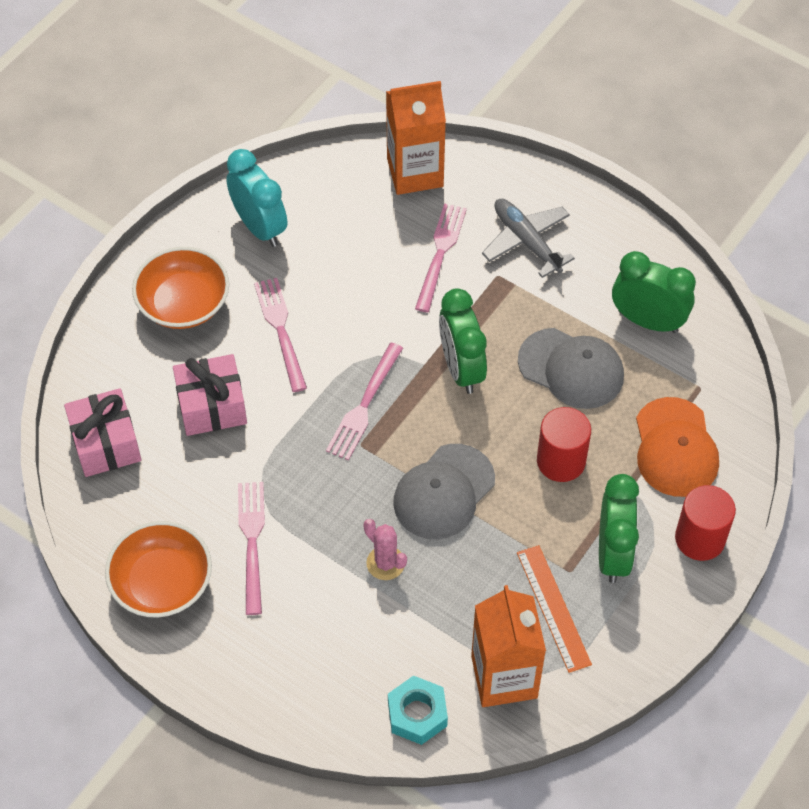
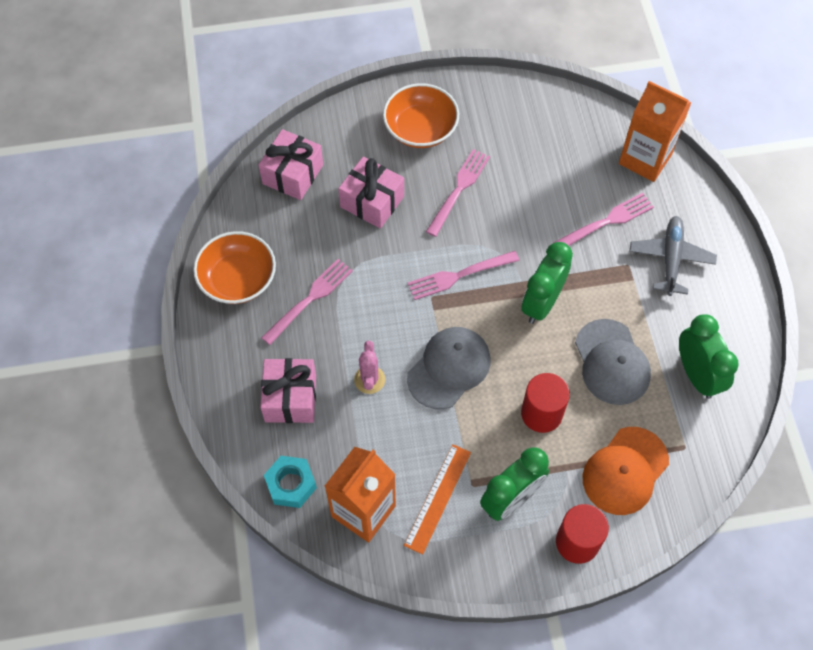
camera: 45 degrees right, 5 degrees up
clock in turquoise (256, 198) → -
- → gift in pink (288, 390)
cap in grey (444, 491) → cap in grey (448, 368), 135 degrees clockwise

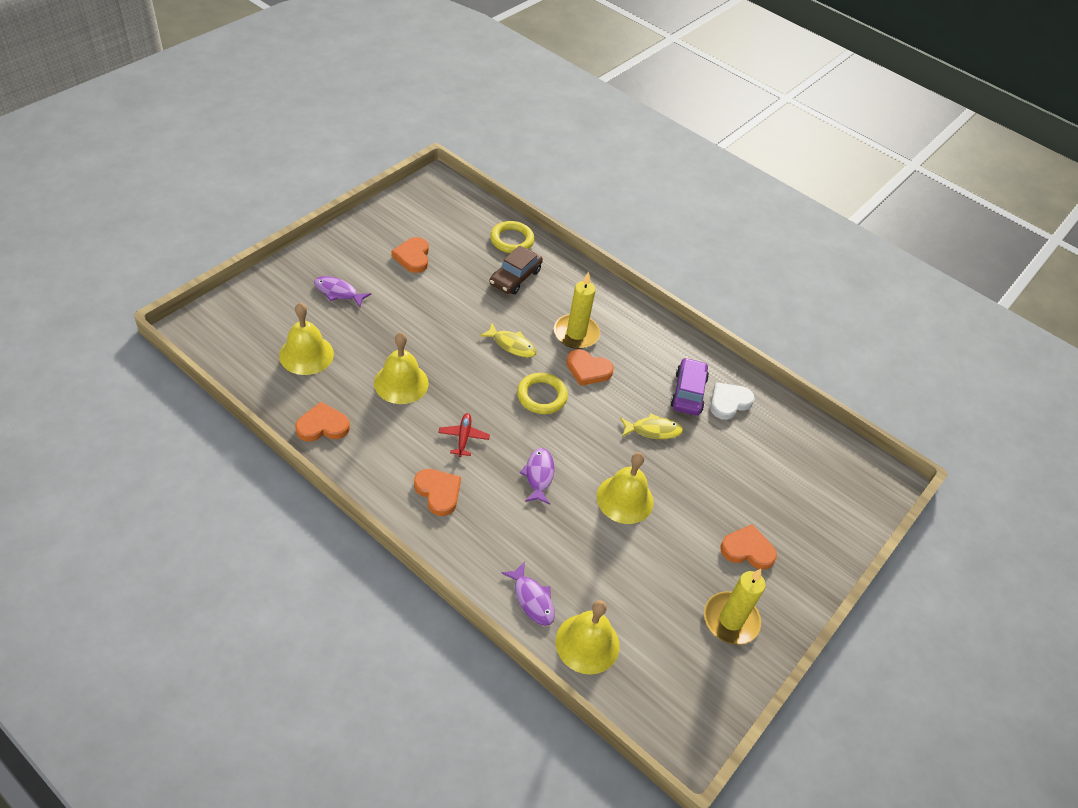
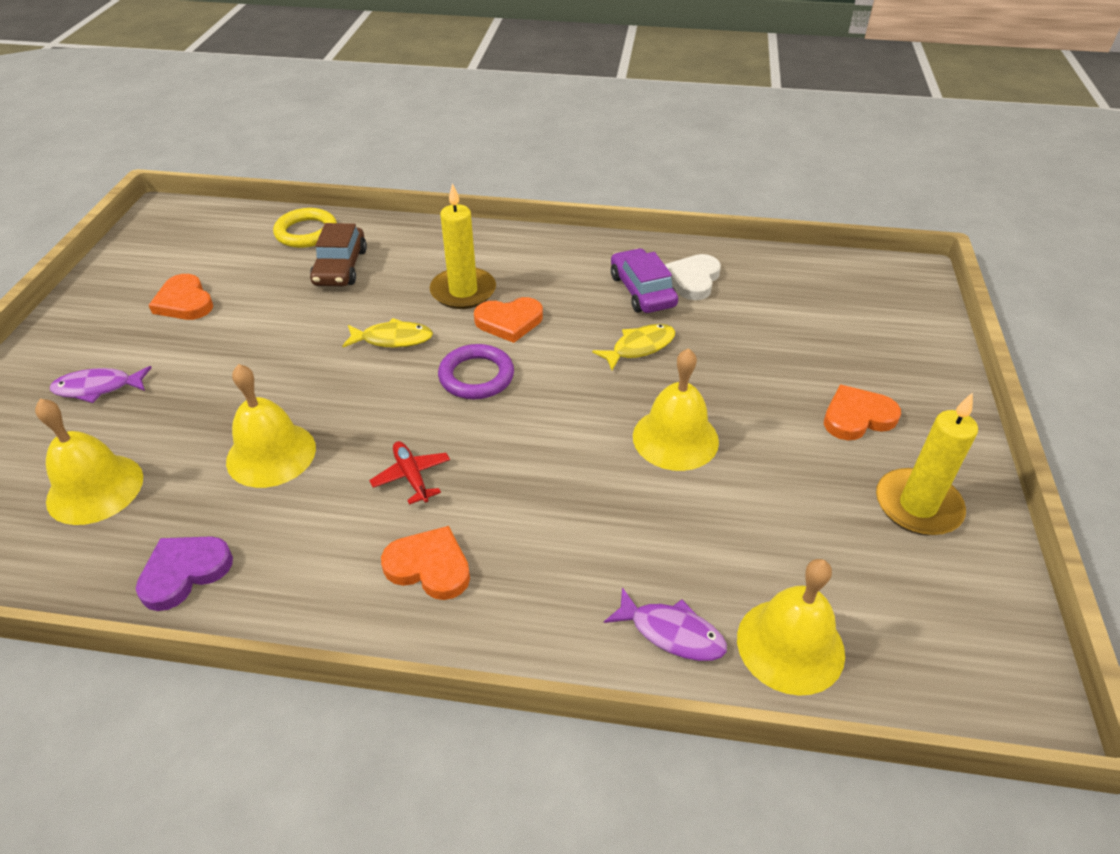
camera: 25 degrees left, 5 degrees down
fish in purple (537, 476) → -
heart in orange (322, 422) → heart in purple (184, 573)
ring in yellow (542, 393) → ring in purple (476, 371)

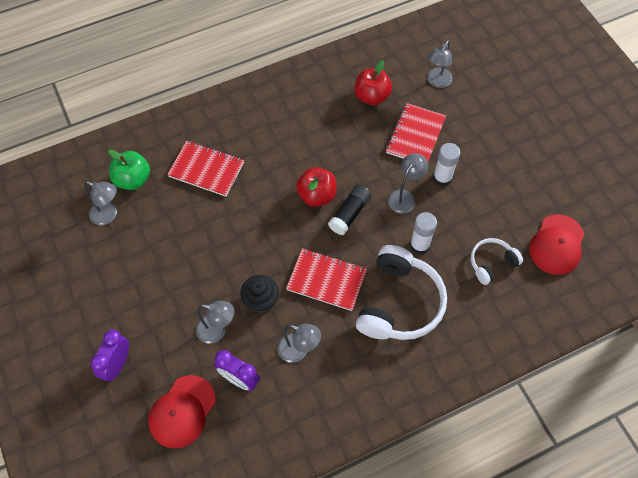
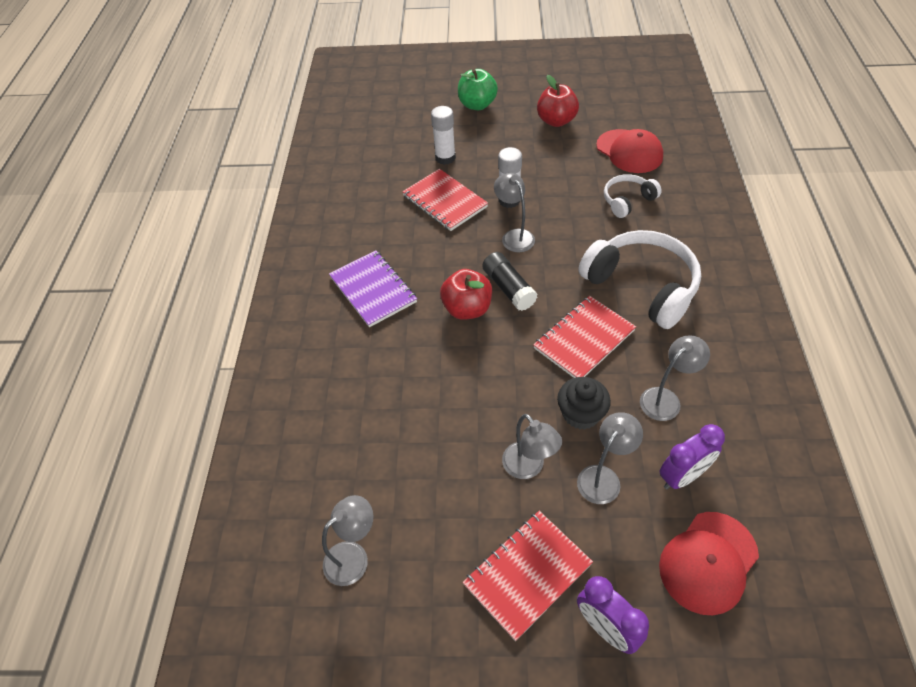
camera: 60 degrees left, 10 degrees down
- → notebook in purple (373, 288)
apple in green (129, 169) → apple in green (478, 89), moved
notebook in red (205, 169) → notebook in red (527, 576), moved
apple in red (373, 82) → apple in red (558, 101), moved
glue stick in white (423, 233) → glue stick in white (443, 135), moved
lamp in grey (440, 64) → lamp in grey (532, 446), moved
cap in red (182, 412) → cap in red (709, 563), 75 degrees clockwise
headphones in white (497, 261) → headphones in white (633, 196), 60 degrees clockwise

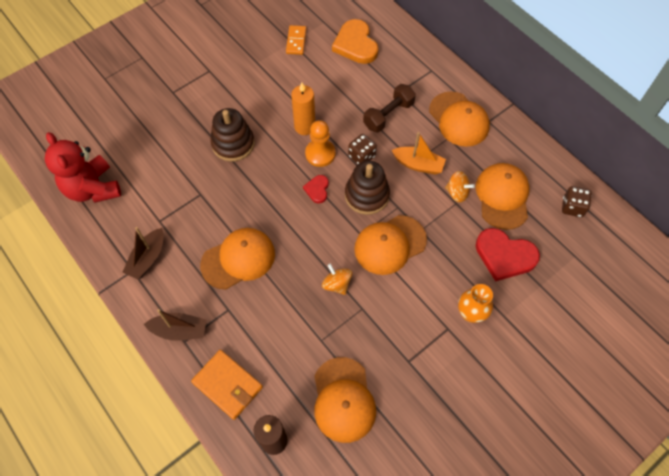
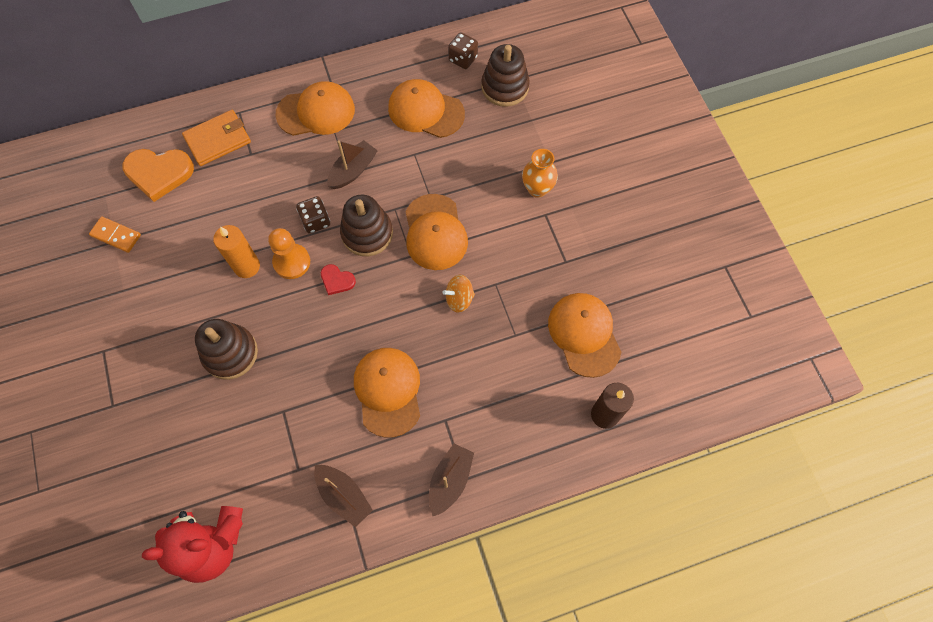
camera: 70 degrees left, 5 degrees up
dumbbell in brown (389, 108) → -
spinning top in orange (460, 187) → -
heart in red (508, 255) → -
- → stacking toy in brown (505, 75)
wallet in orange (227, 385) → wallet in orange (216, 138), moved
boat in orange (419, 153) → boat in brown (352, 164)
cap in orange (345, 400) → cap in orange (584, 335), 120 degrees counterclockwise

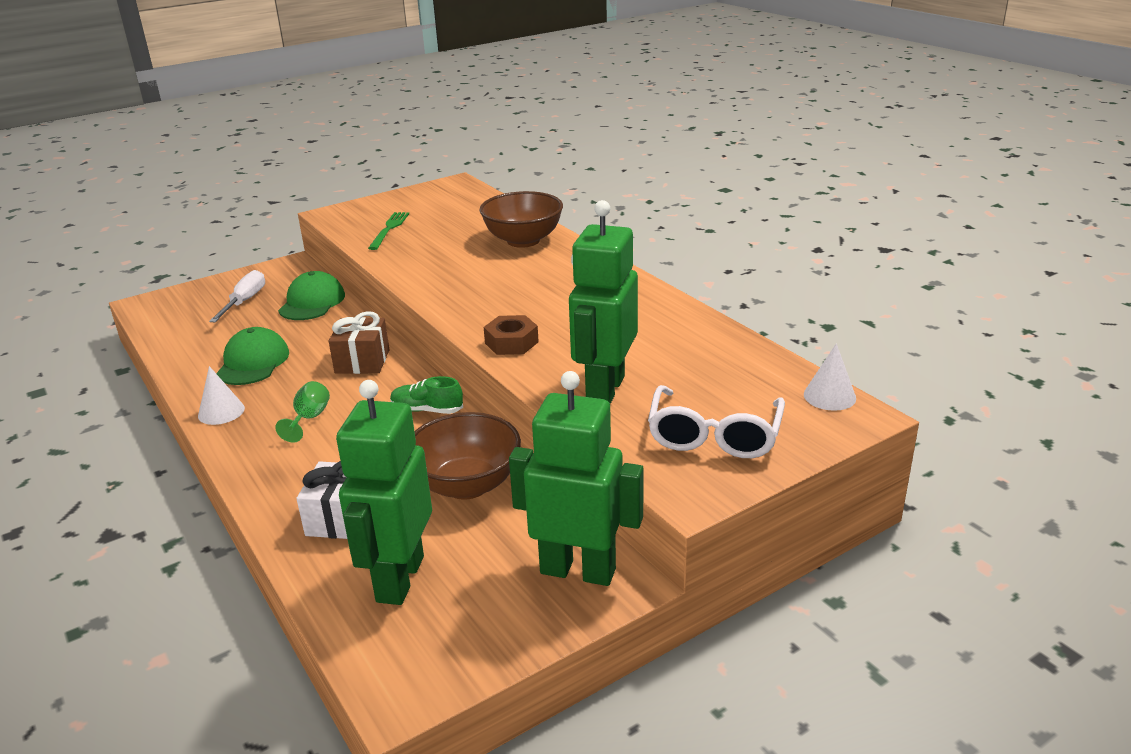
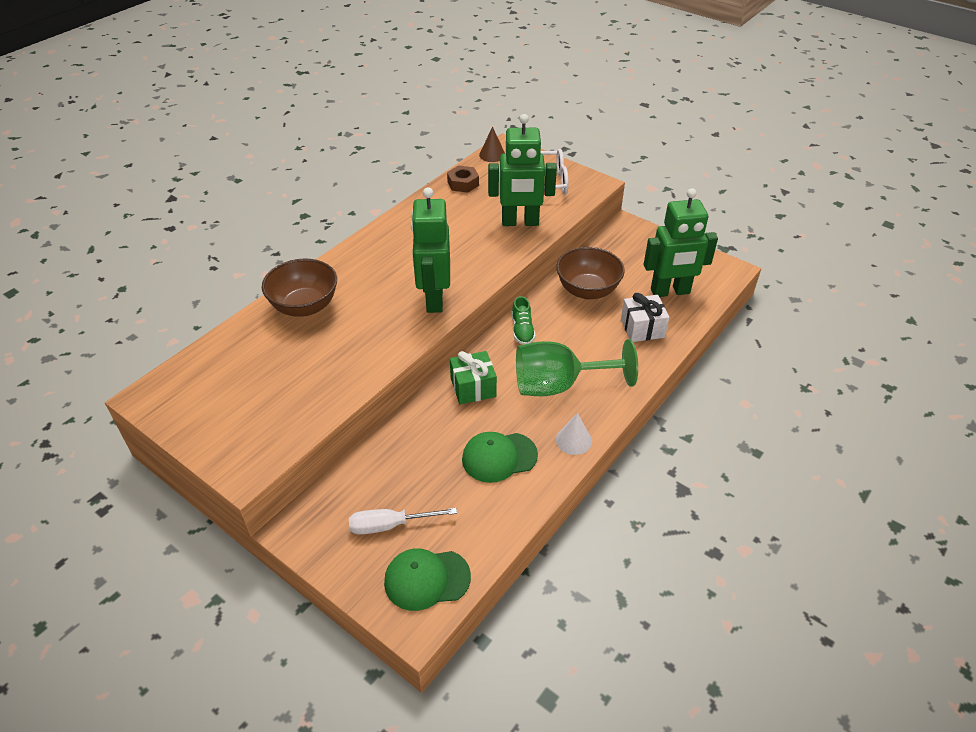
camera: 110 degrees left, 15 degrees up
fork in green (388, 231) → -
cap in green (311, 295) → cap in green (427, 579), moved
nut in brown (511, 335) → nut in brown (463, 179), moved
robot in green (576, 478) → robot in green (430, 250), moved
gift in brown (359, 342) → gift in green (473, 377)
cone in white (830, 377) → cone in brown (492, 144)
goblet in green (302, 412) → goblet in green (577, 367), x2.31

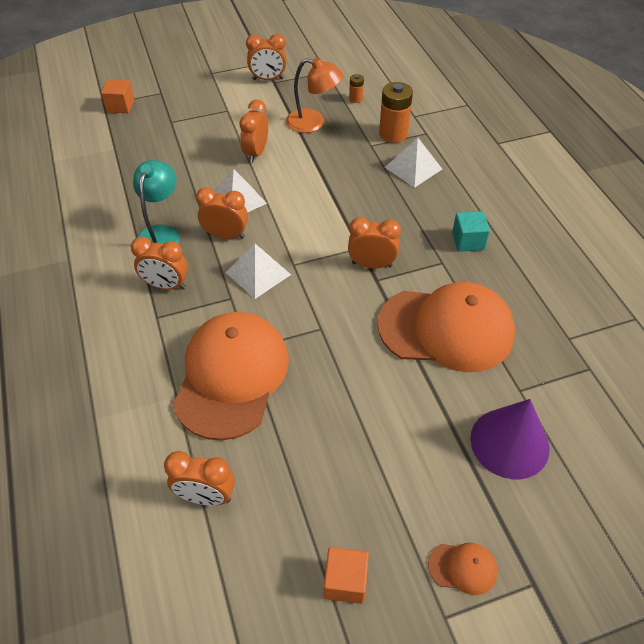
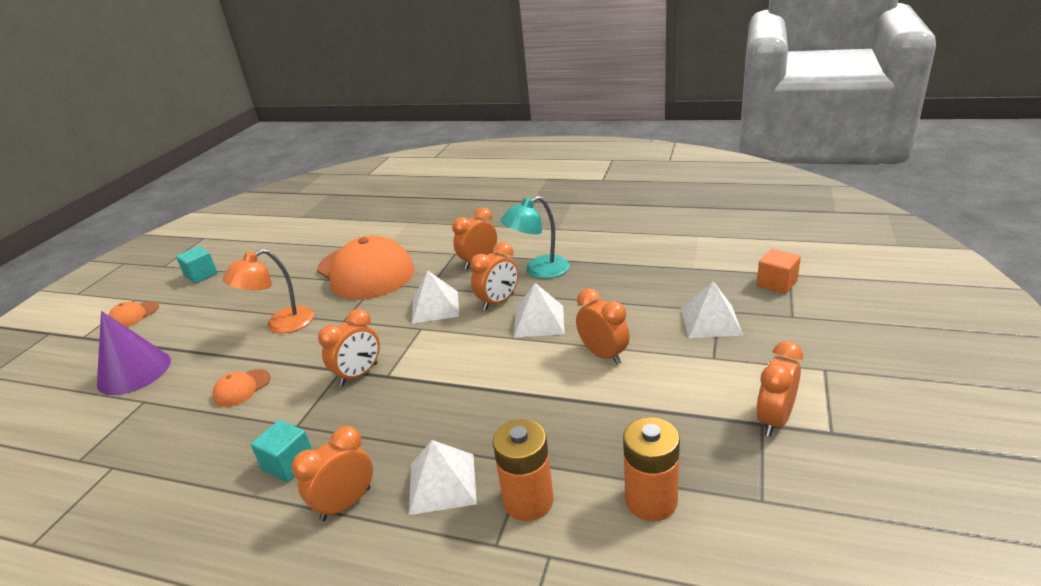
camera: 130 degrees right, 20 degrees down
- → pyramid in white (712, 309)
clock in orange (199, 478) → clock in orange (332, 473), moved
lamp in orange (314, 95) → lamp in orange (268, 291), moved
cube in orange (346, 575) → cube in turquoise (197, 265)
lamp in turquoise (156, 202) → lamp in turquoise (535, 237), 105 degrees clockwise
battery in orange (356, 88) → battery in orange (651, 469), x1.99
cap in orange (446, 327) → cap in orange (241, 388), x0.40

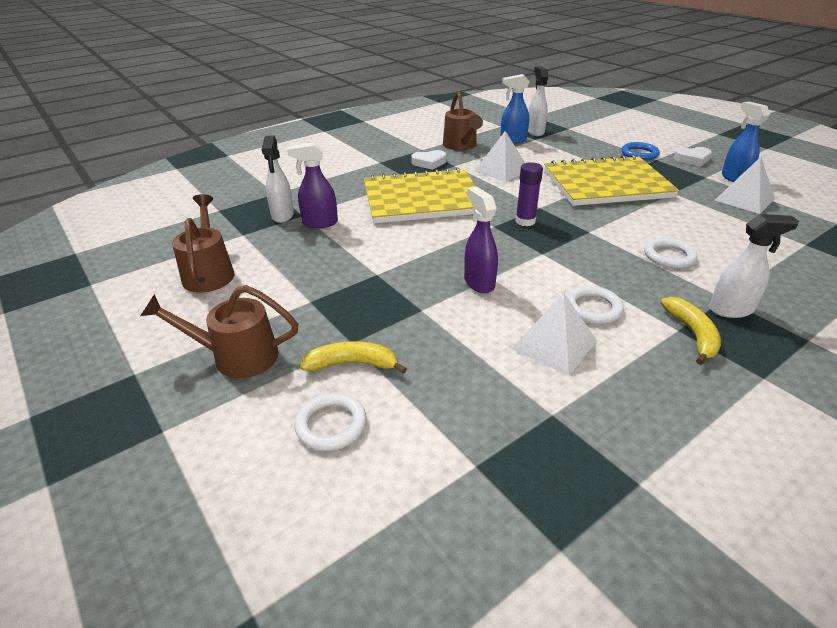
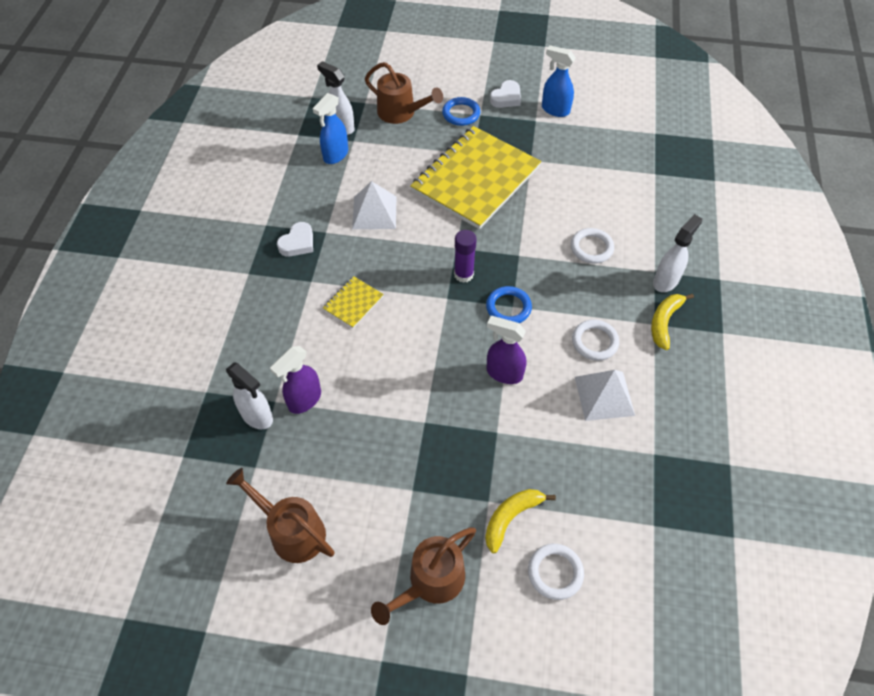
camera: 45 degrees left, 20 degrees up
pyramid in white (745, 185) → -
- → ring in blue (509, 304)
watering can in brown (463, 121) → watering can in brown (404, 93), moved
banana in yellow (690, 331) → banana in yellow (672, 322), 105 degrees counterclockwise
notebook in yellow (420, 195) → notebook in yellow (353, 302), x0.41

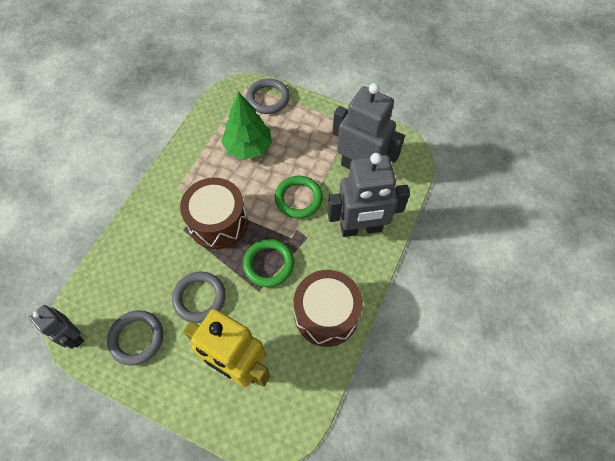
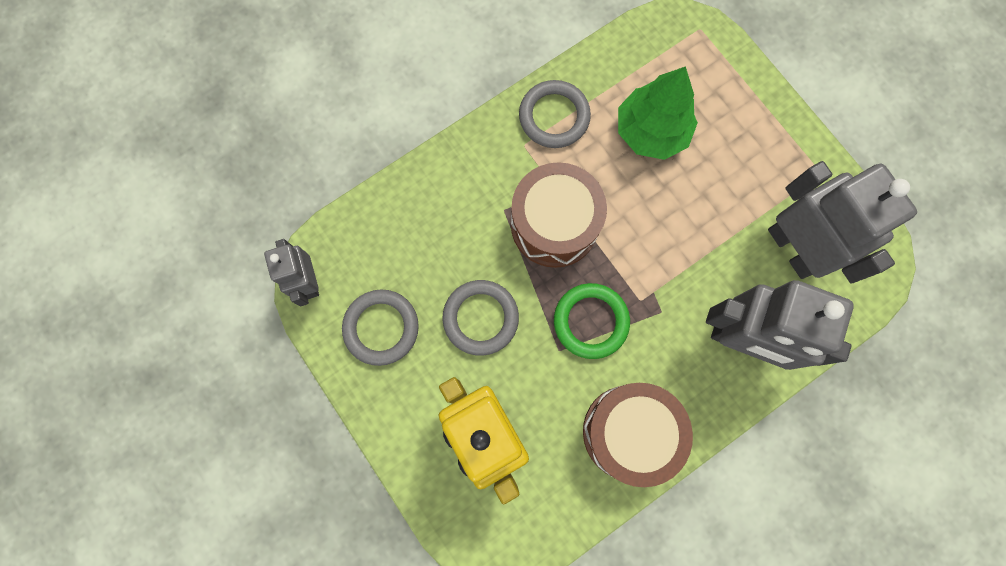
camera: 30 degrees right, 15 degrees up
ring in green (299, 197) → -
ring in grey (268, 96) → ring in grey (555, 114), moved

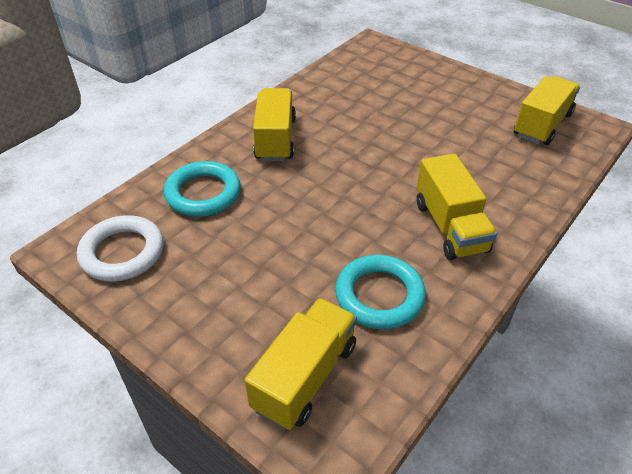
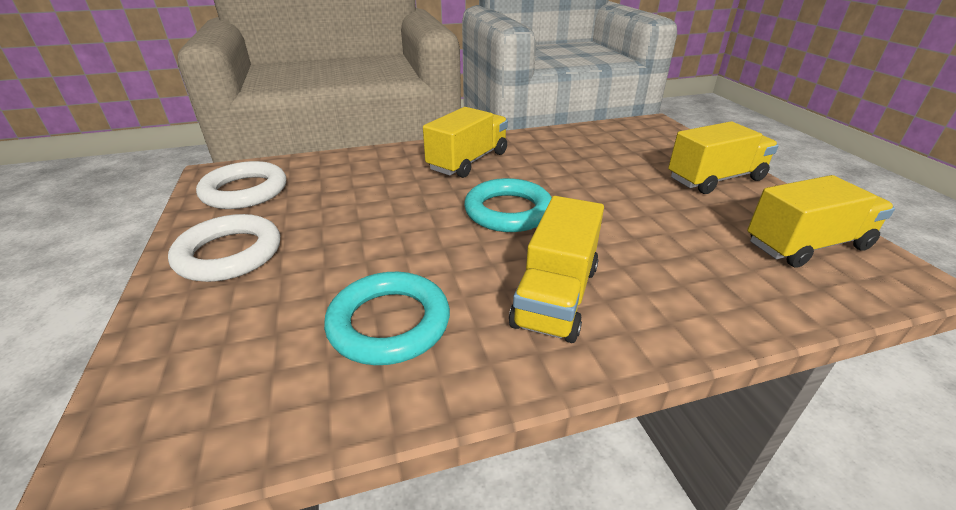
camera: 35 degrees right, 10 degrees down
- → ring in white (224, 248)
ring in turquoise (202, 189) → ring in turquoise (508, 205), moved
truck in yellow (300, 364) → truck in yellow (723, 157), moved

